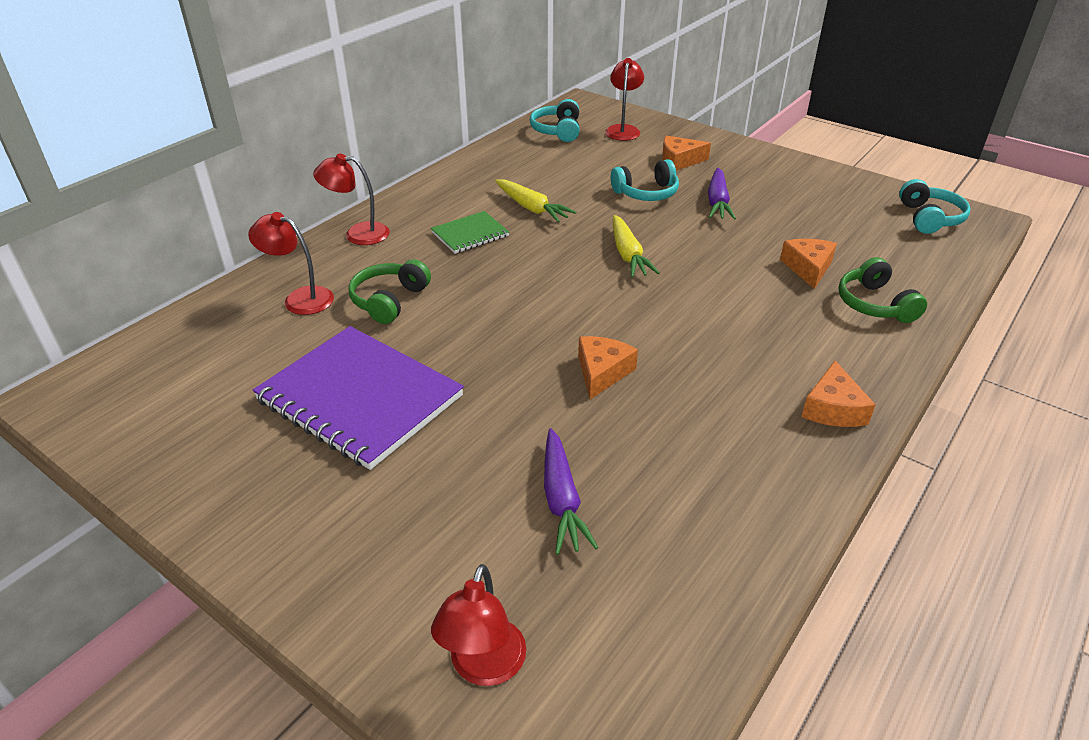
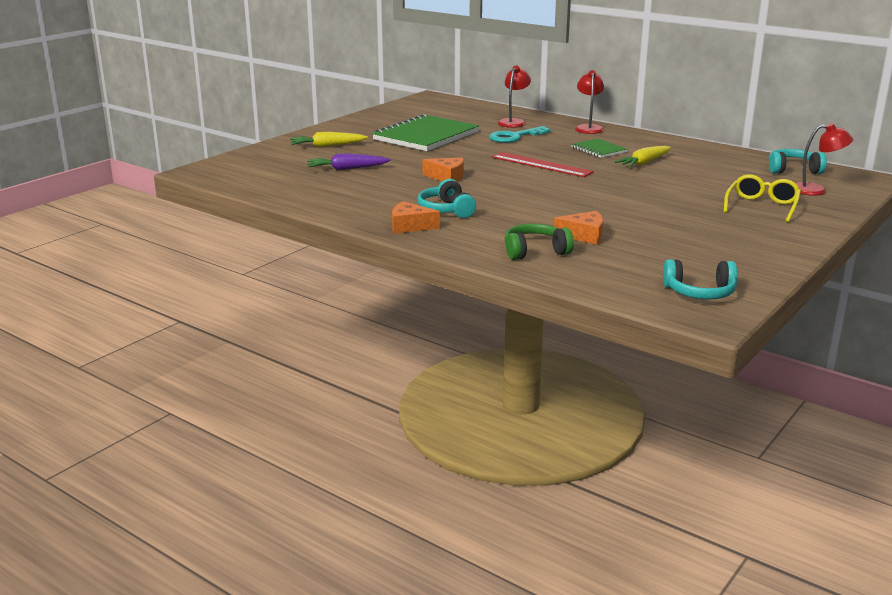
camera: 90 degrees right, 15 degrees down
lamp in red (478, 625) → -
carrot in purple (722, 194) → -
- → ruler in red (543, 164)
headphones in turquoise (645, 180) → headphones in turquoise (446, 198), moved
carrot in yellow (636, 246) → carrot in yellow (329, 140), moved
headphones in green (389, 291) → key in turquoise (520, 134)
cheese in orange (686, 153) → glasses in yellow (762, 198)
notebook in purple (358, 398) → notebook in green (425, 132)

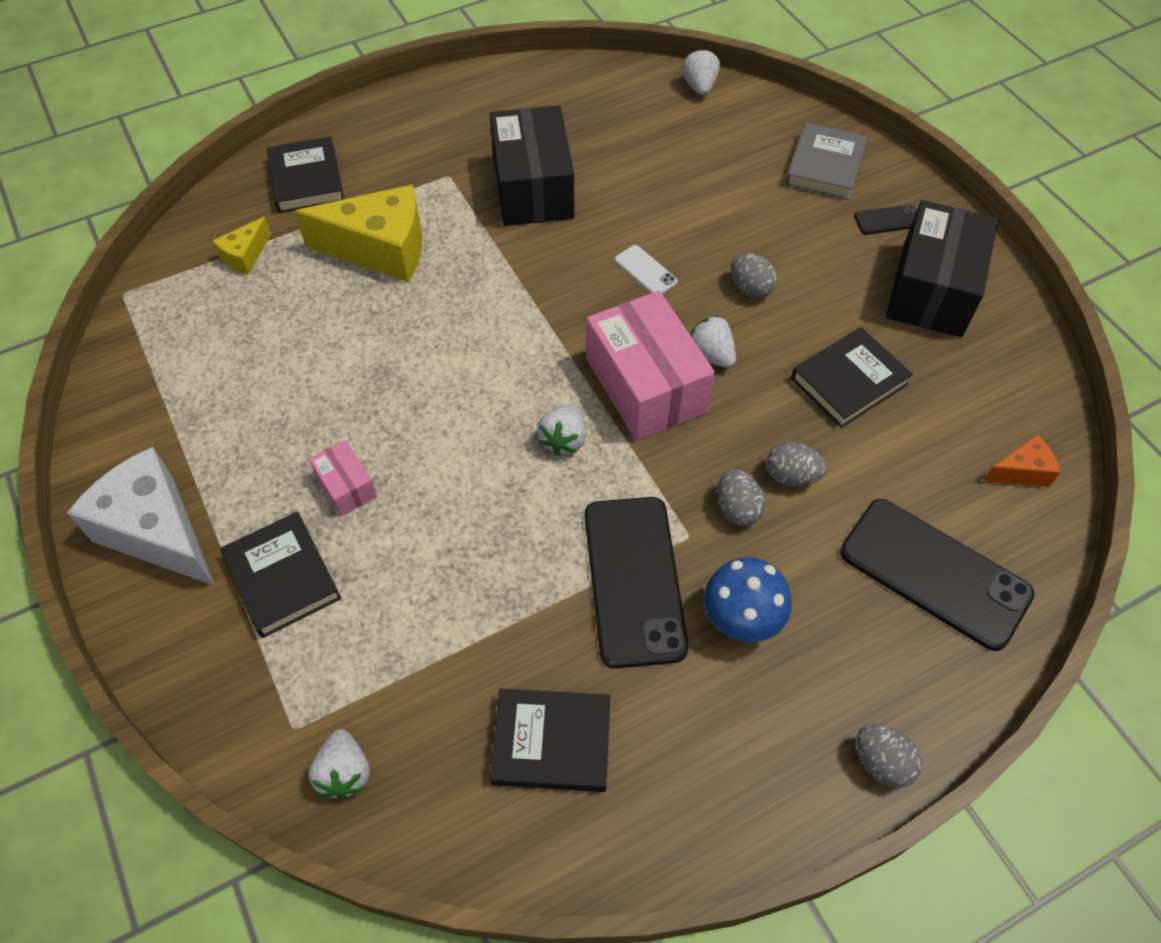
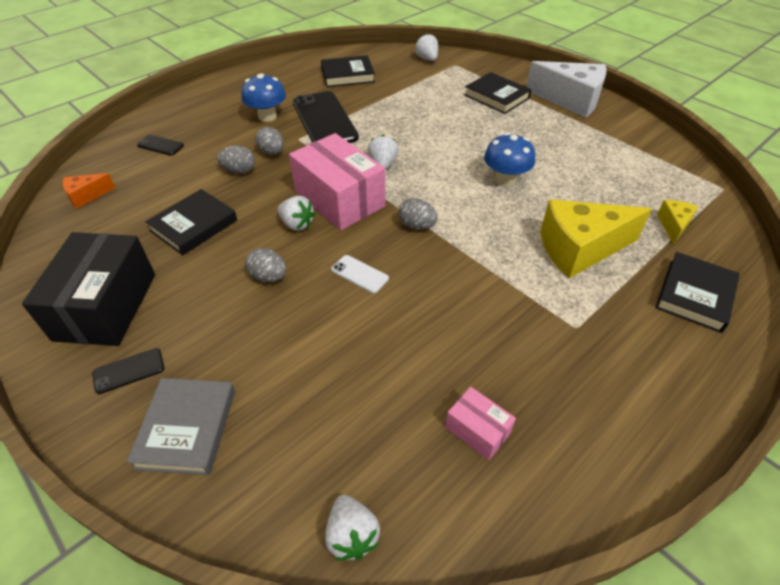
camera: 165 degrees right, 10 degrees down
box in black (532, 165) → -
- → mushroom in blue (509, 160)
box in pink (343, 478) → box in pink (480, 423), moved
egg in grey (889, 756) → egg in grey (418, 214), moved
book in black (305, 175) → book in black (697, 292), 60 degrees clockwise
phone in black (937, 575) → phone in black (160, 145), x0.44

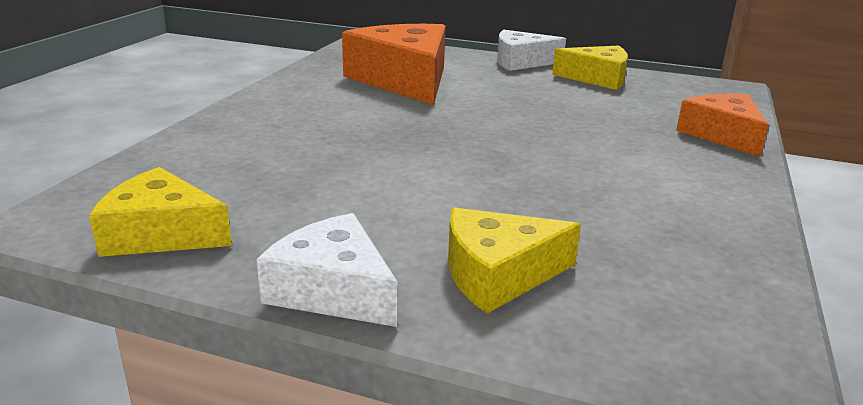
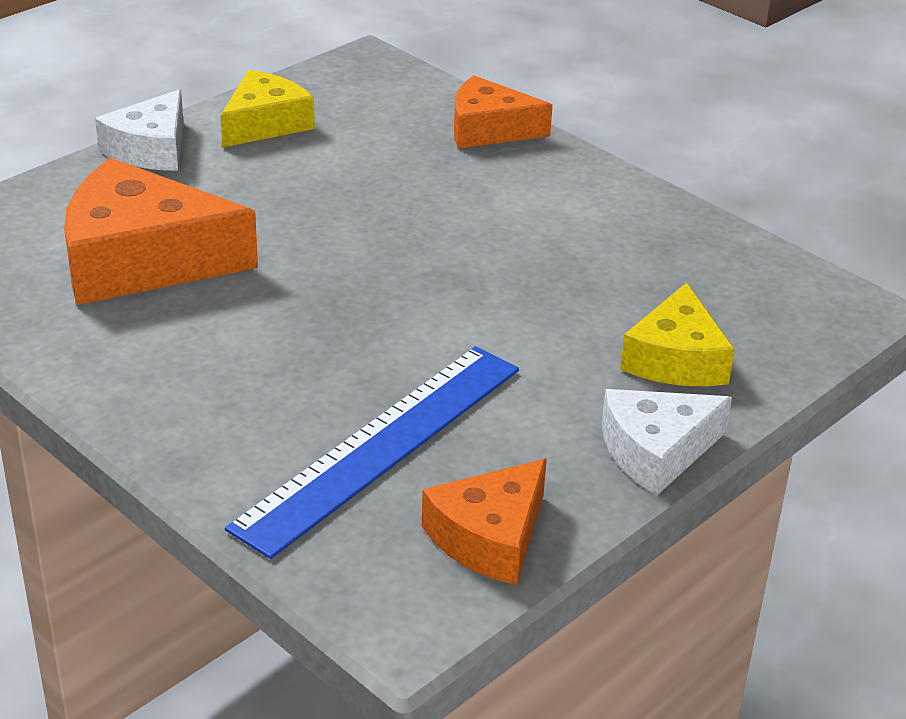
camera: 65 degrees left, 10 degrees up
- → ruler in blue (372, 452)
cheese in yellow (160, 212) → cheese in orange (484, 521)

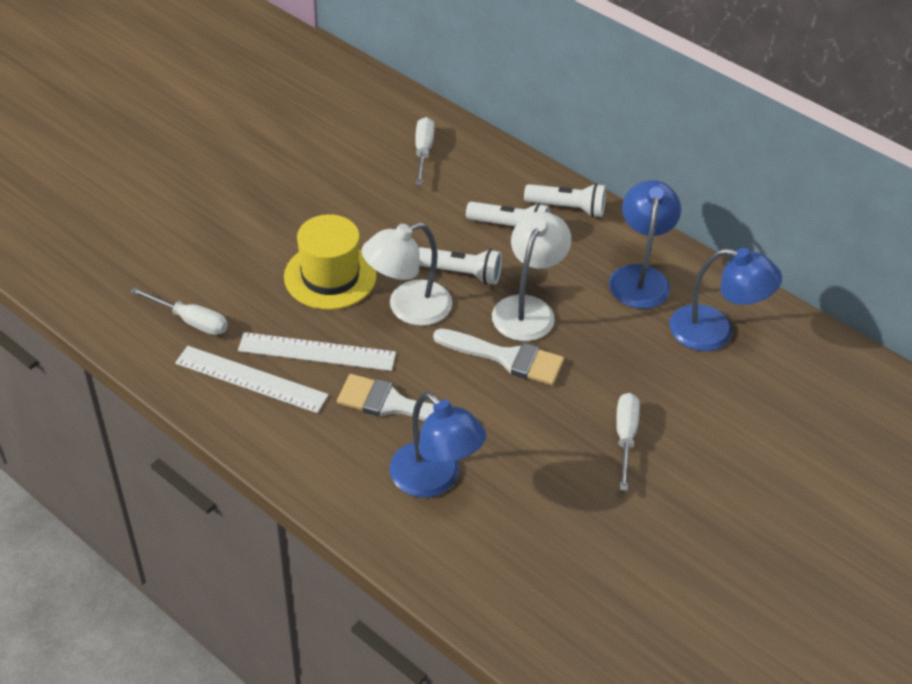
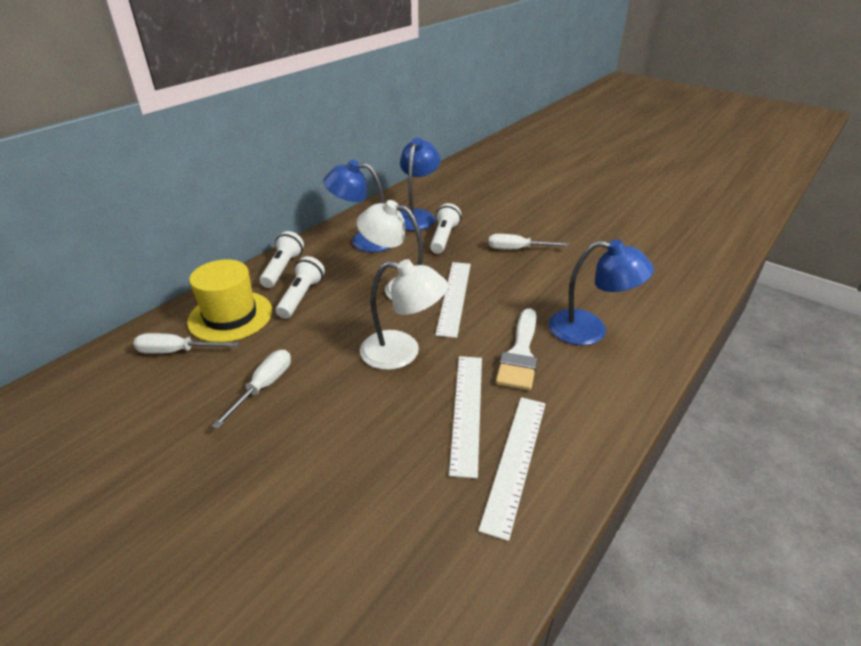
camera: 90 degrees left, 10 degrees down
screwdriver in white (179, 311) → screwdriver in white (251, 389), moved
hat in yellow (330, 262) → hat in yellow (229, 300), moved
flashlight in white (460, 266) → flashlight in white (445, 228), moved
brush in white (498, 357) → ruler in white (453, 300)
lamp in white (406, 274) → lamp in white (404, 314), 45 degrees counterclockwise
lamp in blue (438, 445) → lamp in blue (601, 292), 60 degrees clockwise

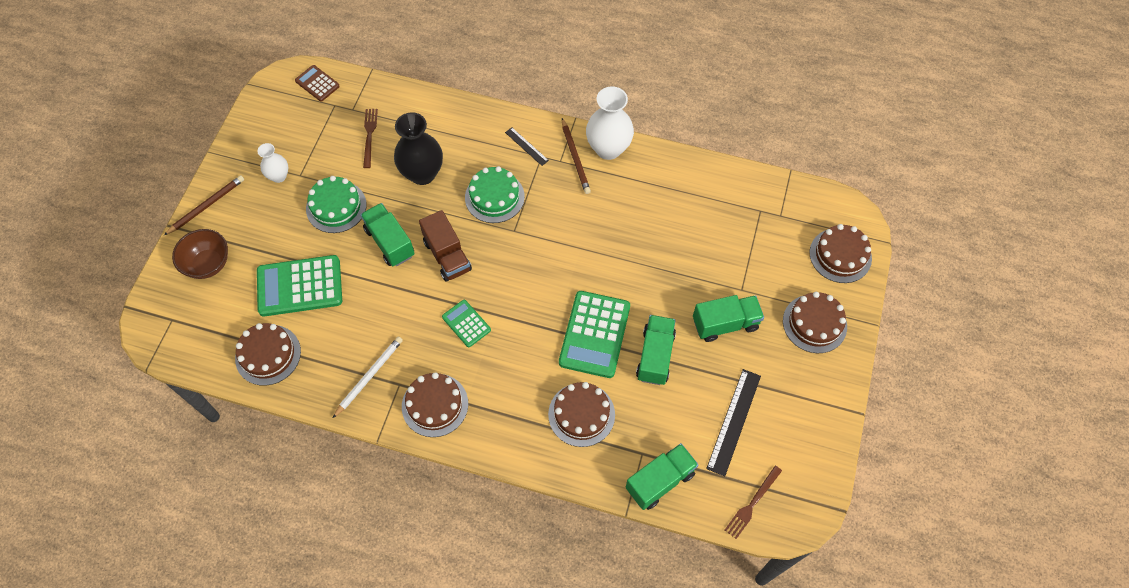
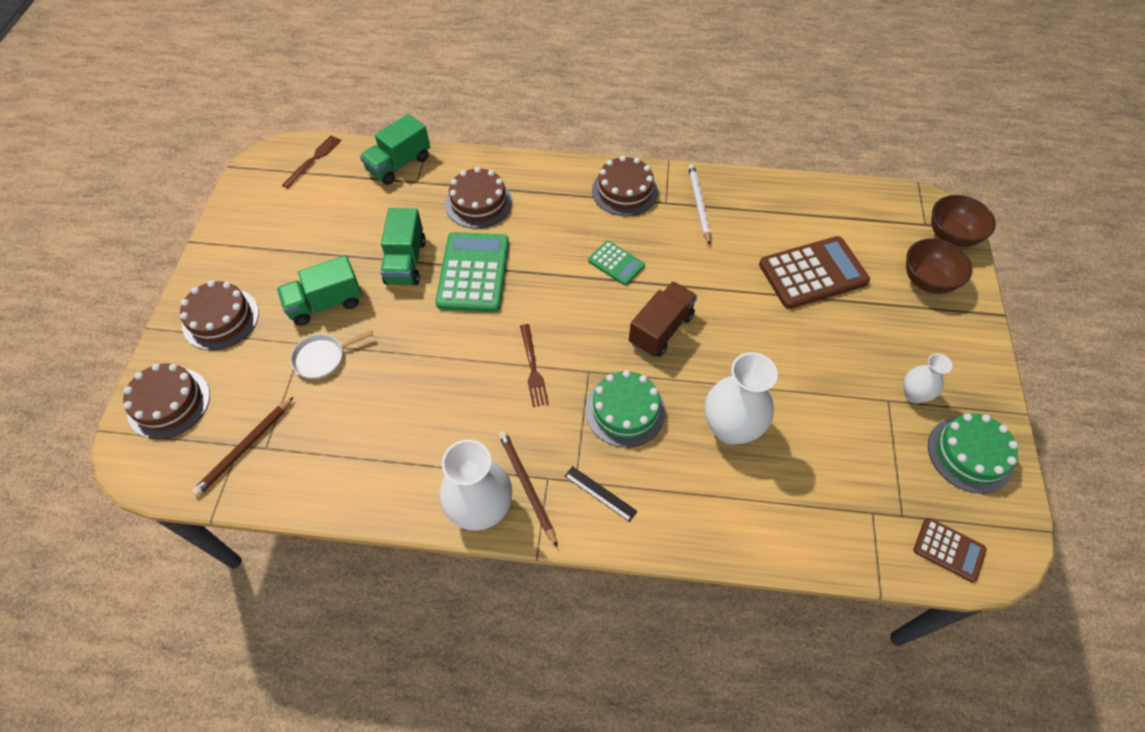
camera: 170 degrees right, 5 degrees down
cake in brown (268, 354) → -
truck in green (387, 234) → -
ruler in black (733, 422) → -
- → pan in white (332, 354)
- → bowl in brown (963, 221)
pencil in brown (204, 205) → pencil in brown (242, 447), moved
cake in green (336, 204) → cake in green (973, 453), moved
fork in brown (370, 138) → fork in brown (534, 365), moved
calculator in green (299, 285) → calculator in brown (814, 272)
vase in black (418, 148) → vase in white (741, 398)
pencil in white (368, 377) → pencil in white (699, 205), 150 degrees clockwise
truck in brown (445, 246) → truck in brown (663, 319), 75 degrees clockwise

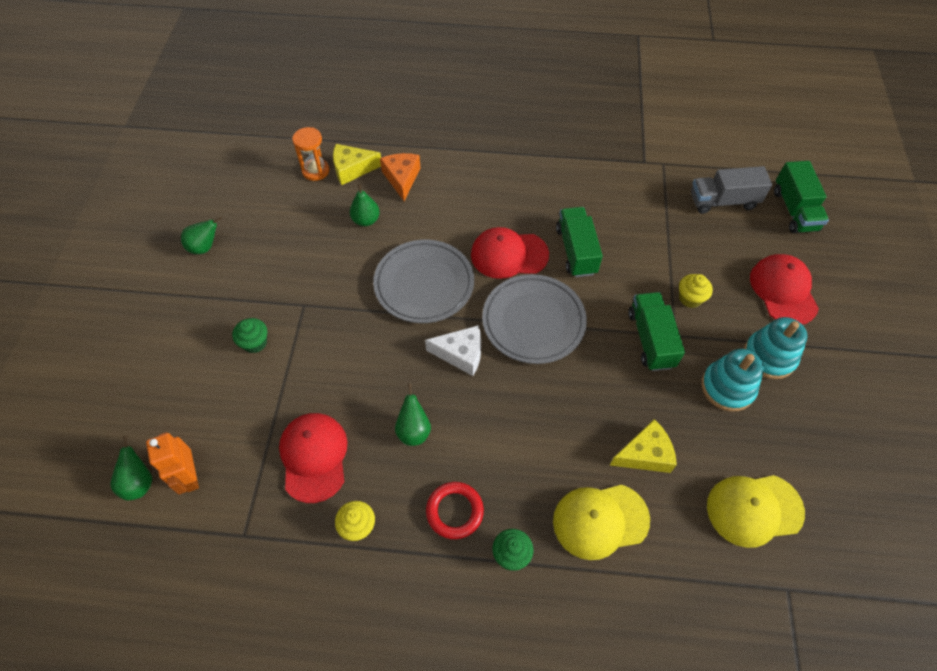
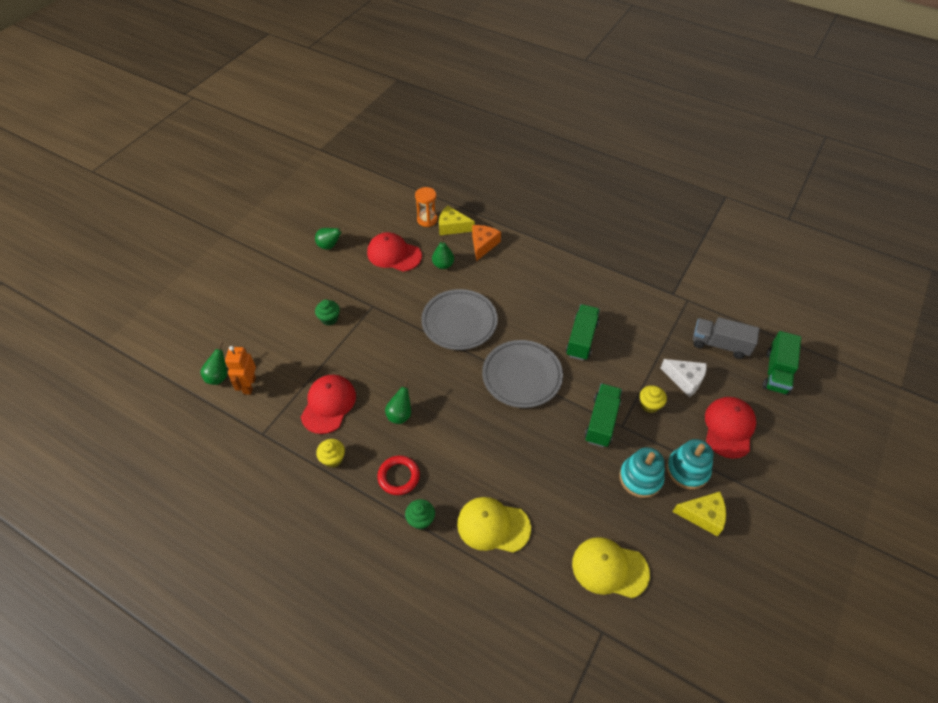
camera: 25 degrees right, 5 degrees down
cheese in white (453, 350) → cheese in white (683, 378), moved
cap in red (510, 253) → cap in red (394, 252), moved
cheese in yellow (643, 446) → cheese in yellow (699, 514), moved

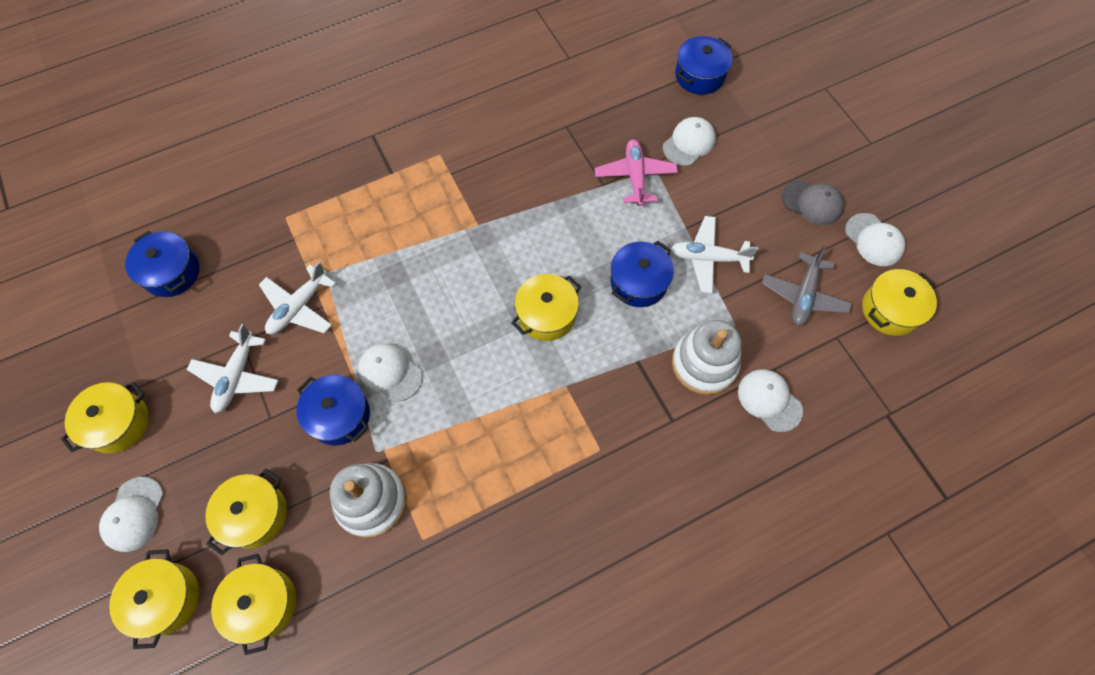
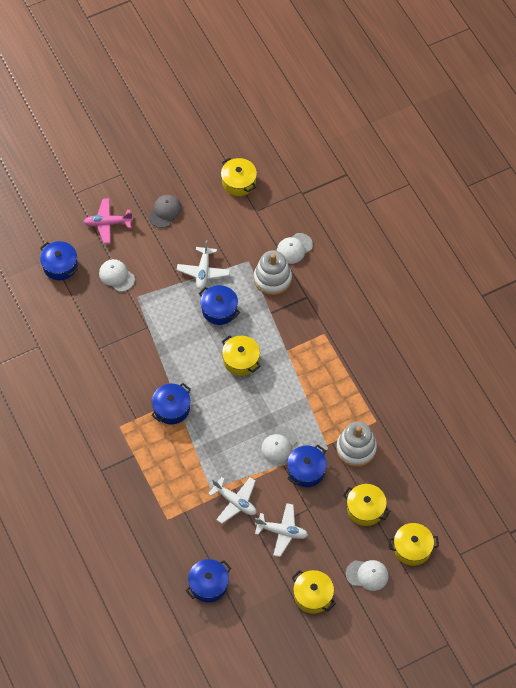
camera: 90 degrees left, 5 degrees down
pot in yellow (253, 604) → -
plane in grey (807, 286) → -
cap in white (875, 239) → -
- → pot in blue (171, 403)
plane in pink (636, 172) → plane in pink (108, 221), moved

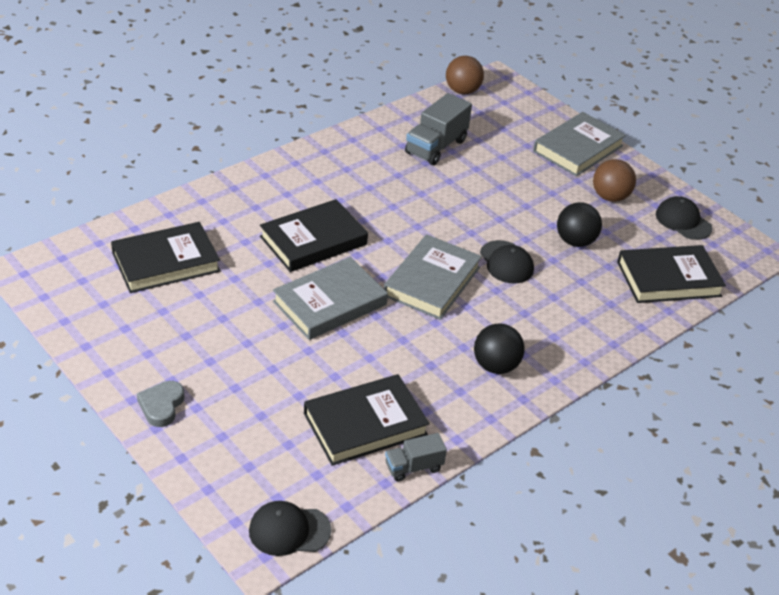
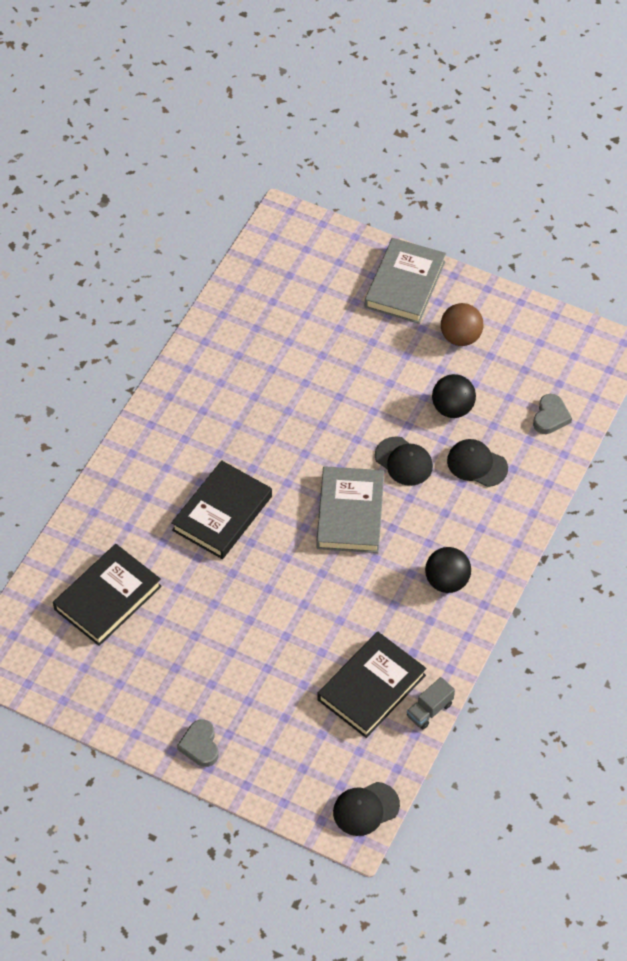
camera: 20 degrees left, 15 degrees up
book in grey (330, 298) → -
truck in grey (438, 129) → -
ball in brown (465, 75) → -
cap in black (684, 218) → cap in black (477, 463), moved
book in black (671, 274) → heart in grey (552, 414)

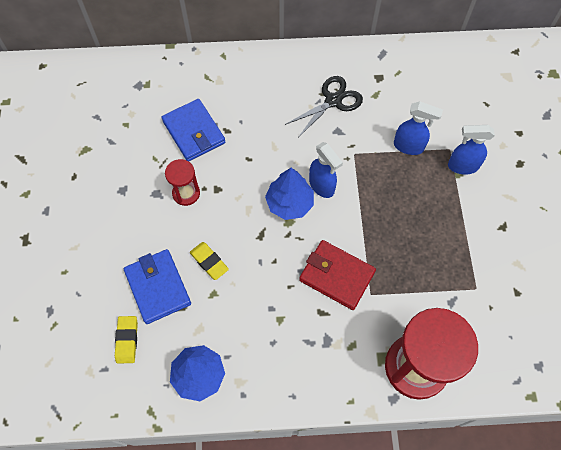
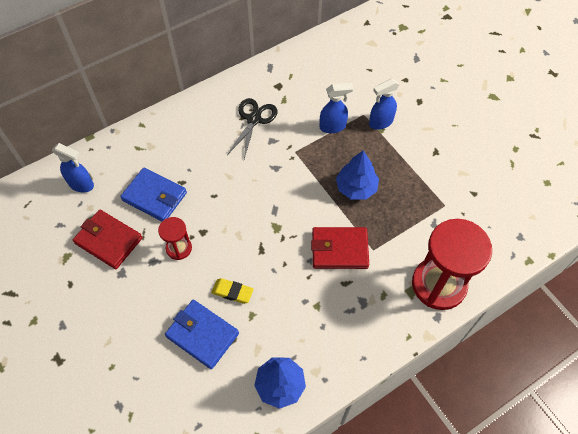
camera: 30 degrees left, 5 degrees down
eraser in yellow (126, 339) → -
- → wallet in red (107, 239)
tree in blue (289, 194) → tree in blue (357, 175), moved
spray bottle in blue (326, 170) → spray bottle in blue (73, 167), moved

